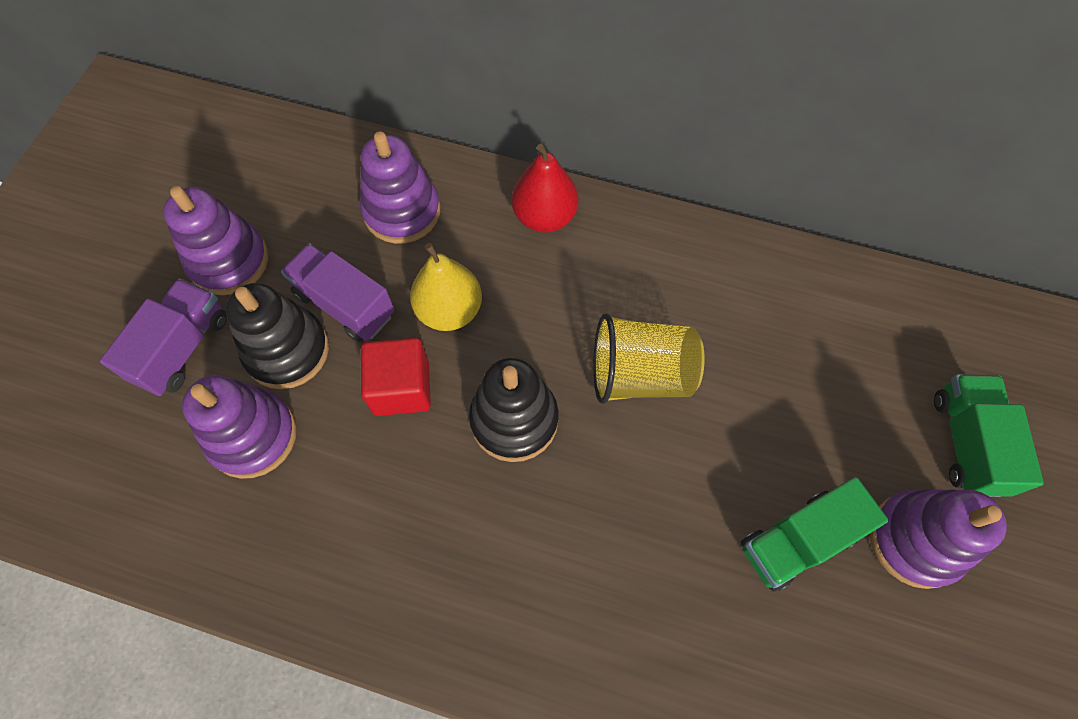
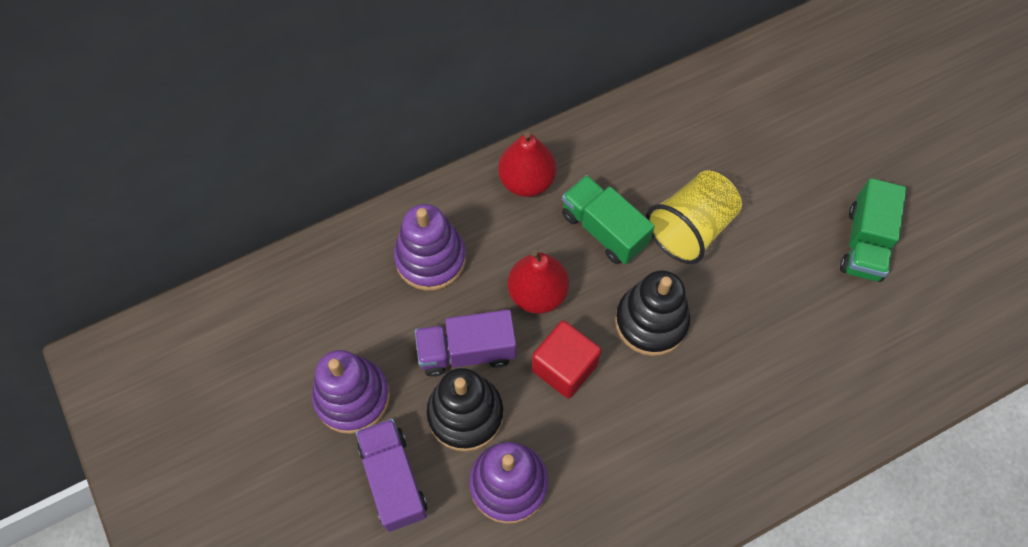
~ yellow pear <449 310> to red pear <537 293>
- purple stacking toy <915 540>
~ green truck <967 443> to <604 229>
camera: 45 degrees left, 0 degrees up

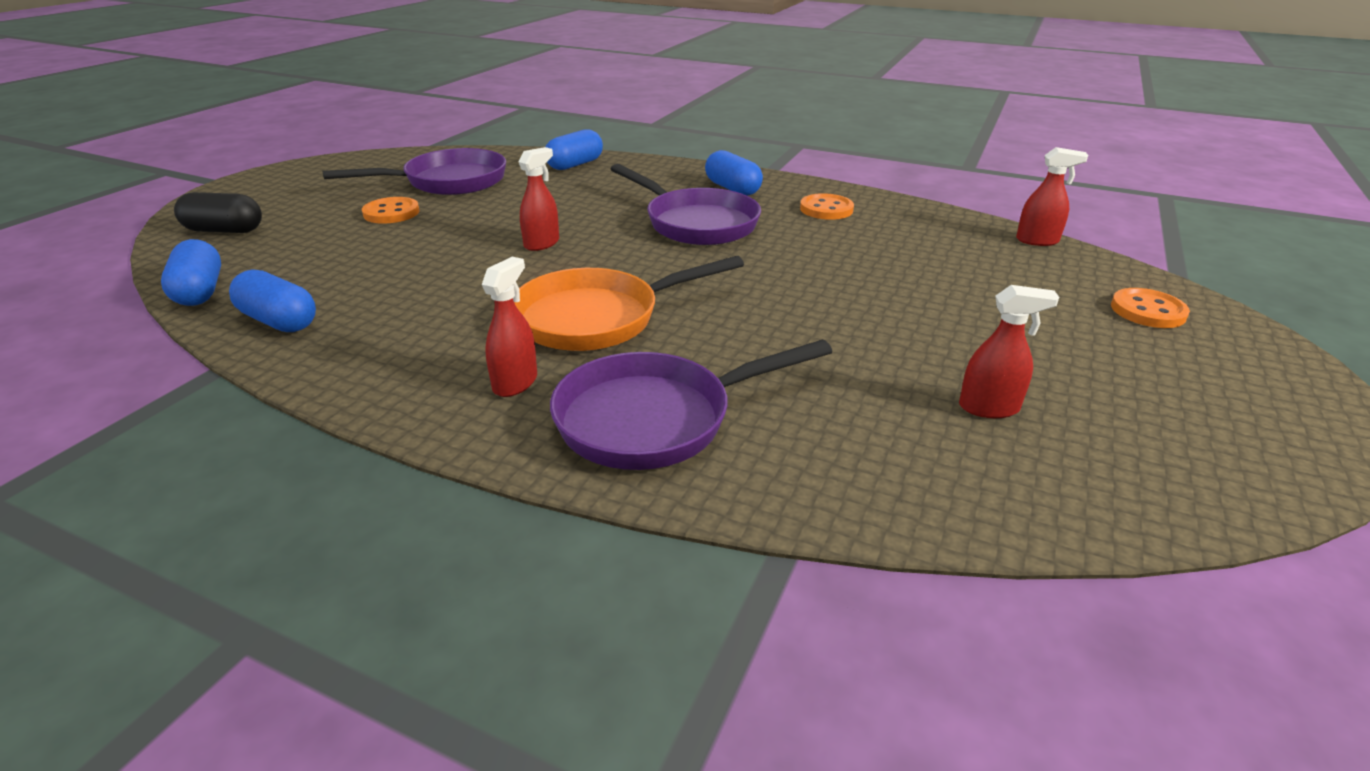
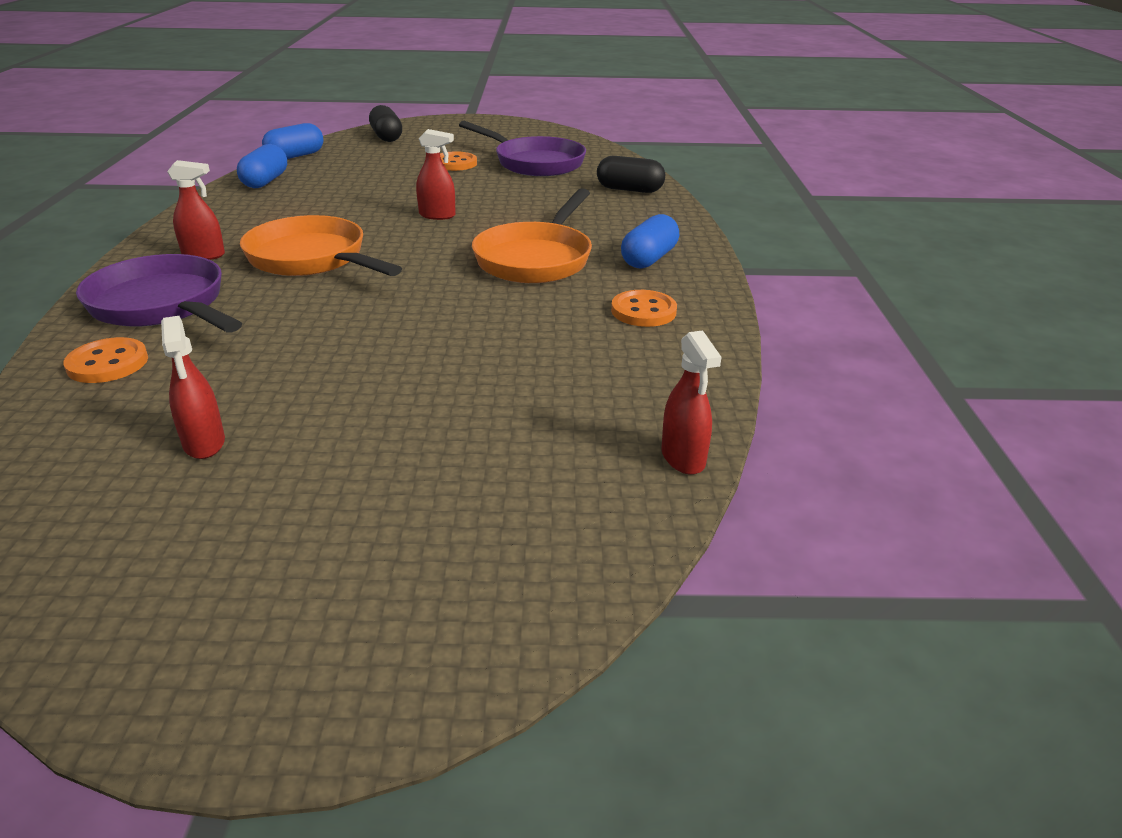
~ blue capsule <575 165> to black capsule <629 190>
~ purple pan <696 223> to orange pan <536 259>
~ orange button <1148 311> to <108 363>
camera: 65 degrees right, 0 degrees up

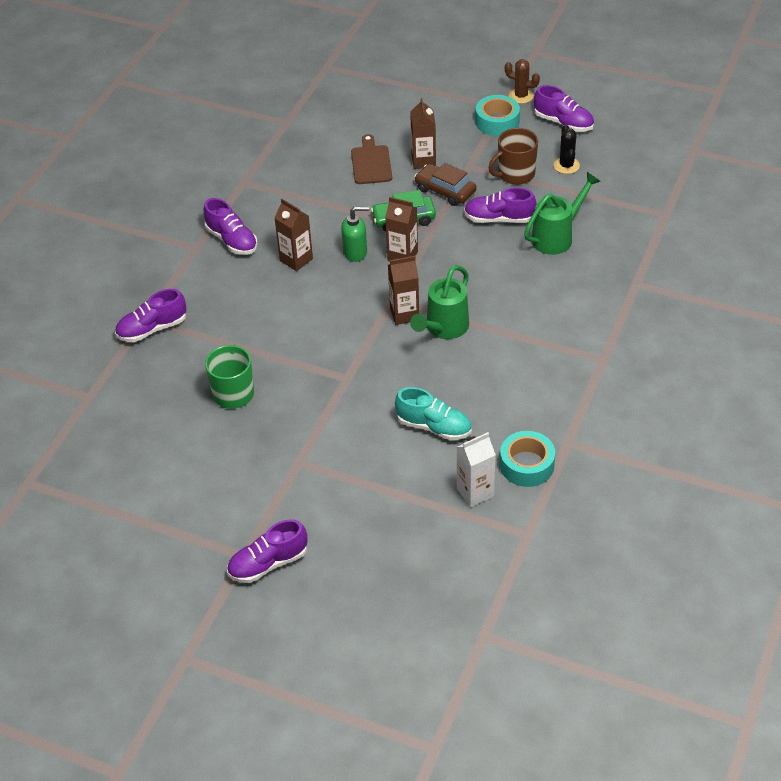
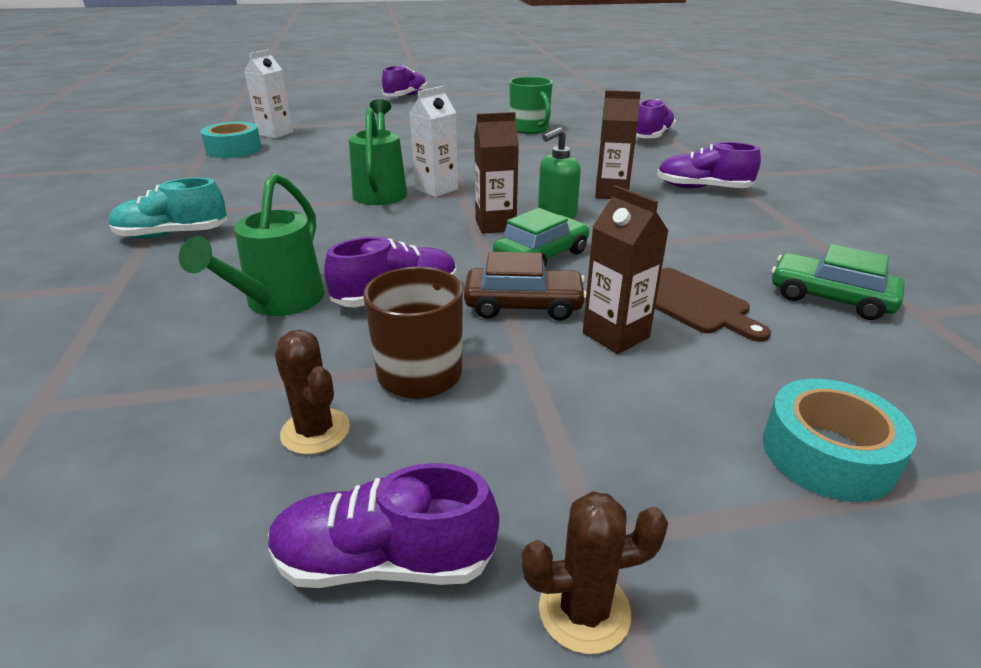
~ brown carton <404 314> to white carton <436 189>
~ turquoise shoe <434 427> to <173 235>
~ turquoise tape <497 122> to <827 454>
~ black cactus <566 165> to brown cactus <315 431>
+ green car <830 298>
camera: 145 degrees right, 15 degrees down

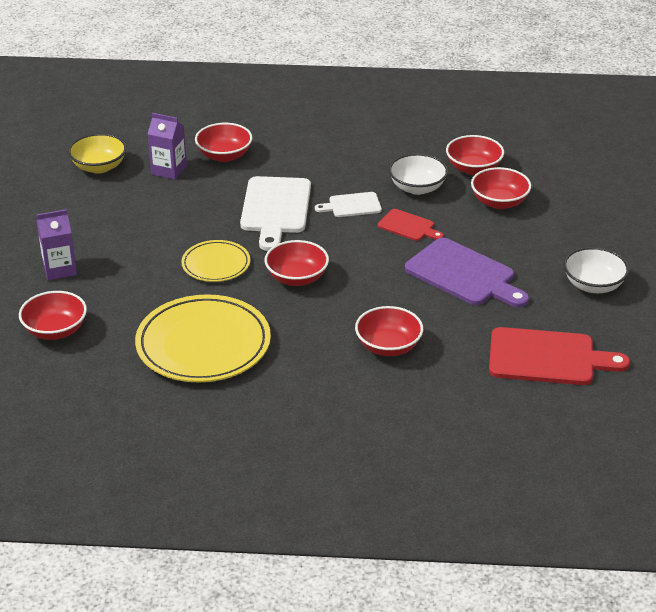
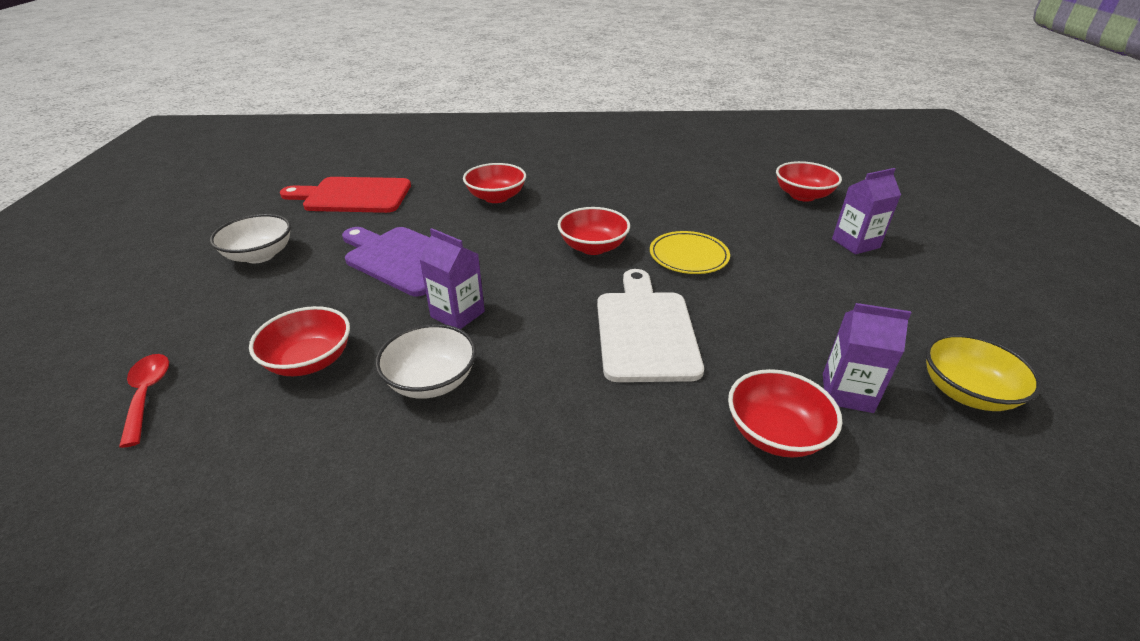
- yellow plate <203 344>
- white cutting board <352 205>
~ red cutting board <408 226> to purple carton <457 314>
- red bowl <473 168>
+ red spoon <147 395>
camera: 175 degrees right, 0 degrees up

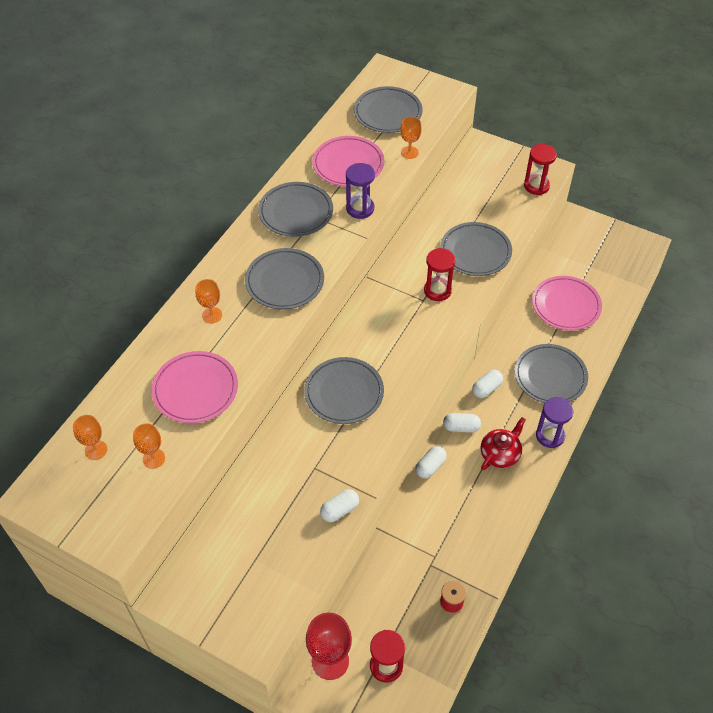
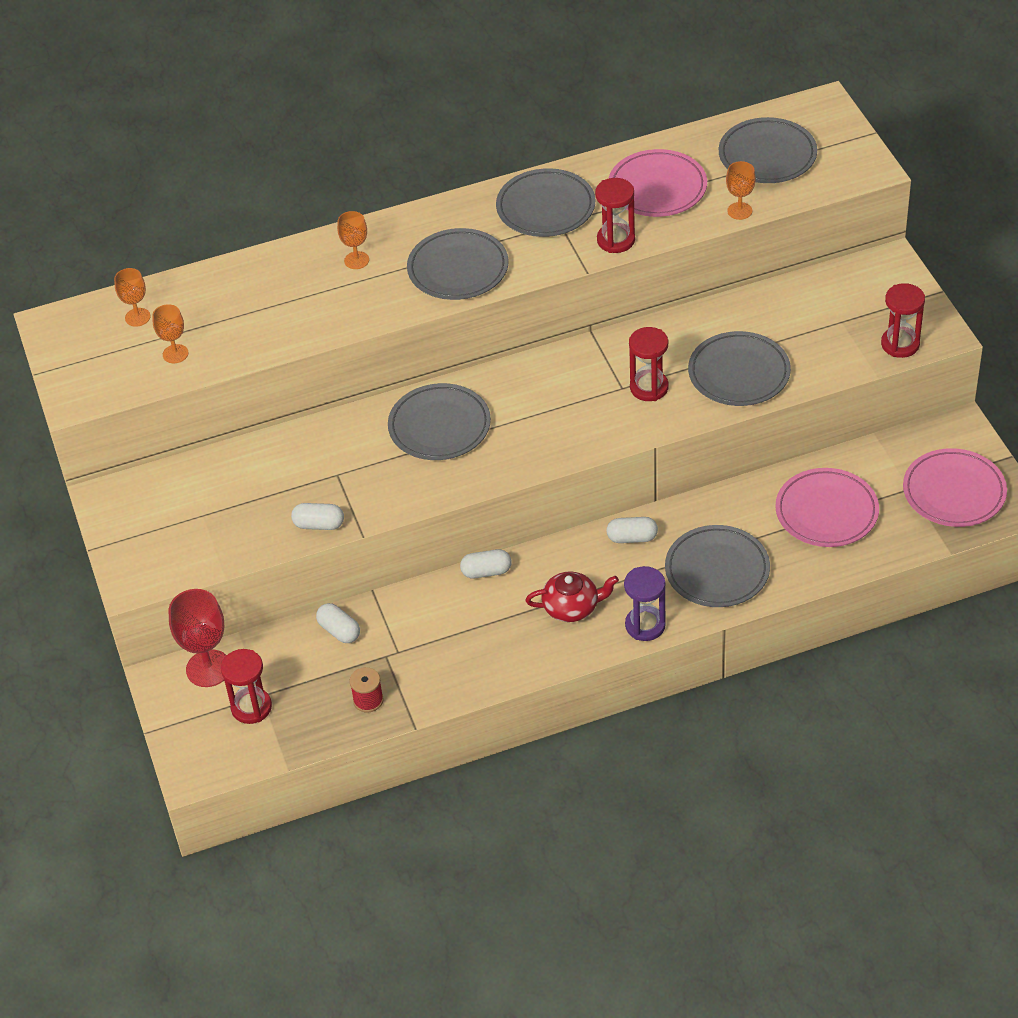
~ pink plate <195 389> to <954 492>
~ purple hourglass <360 208> to red hourglass <616 240>
~ white capsule <461 427> to <339 631>
camera: 45 degrees right, 5 degrees down

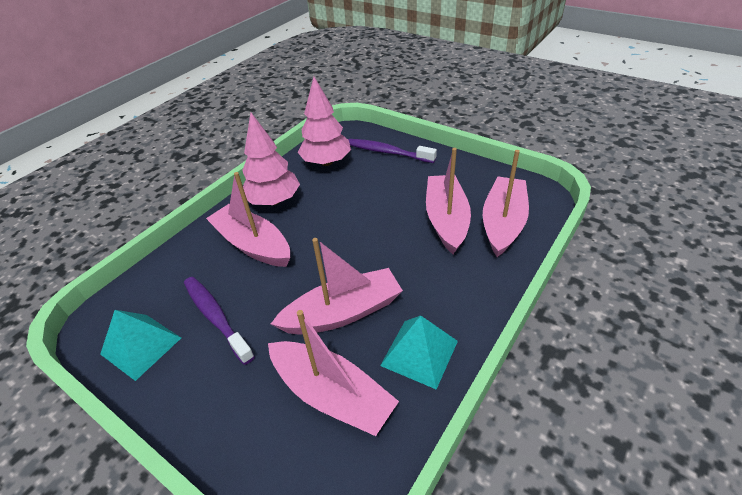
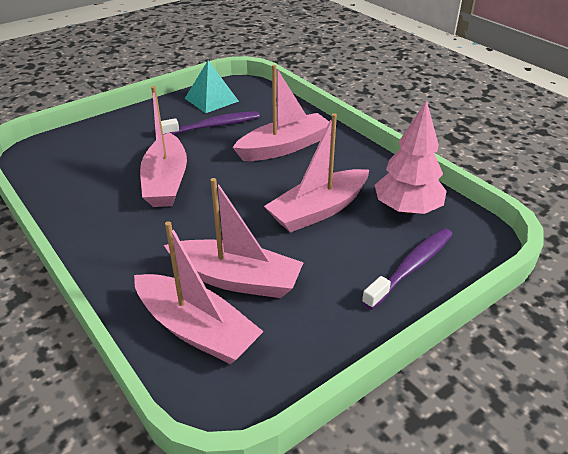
- pink tree <274 201>
~ pink boat <332 394> to <318 210>
- turquoise pyramid <419 353>
camera: 105 degrees right, 5 degrees down

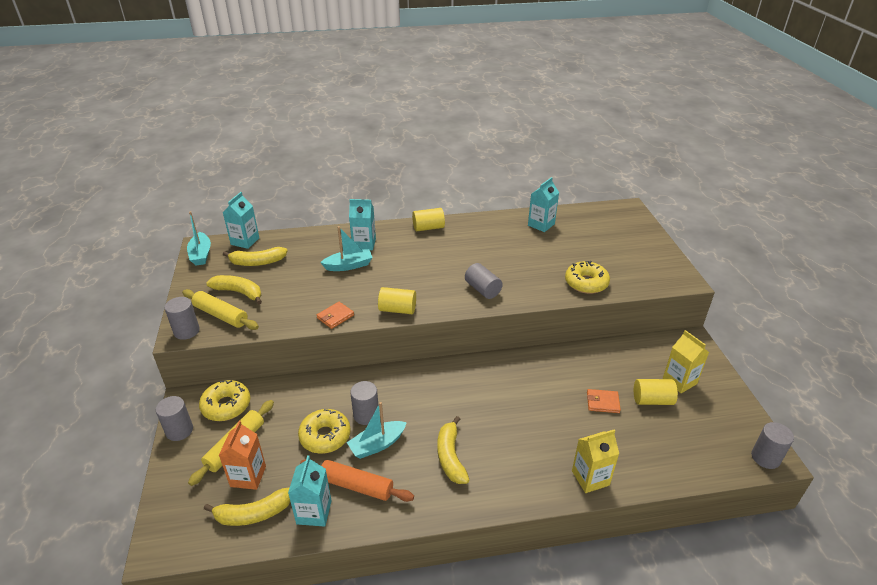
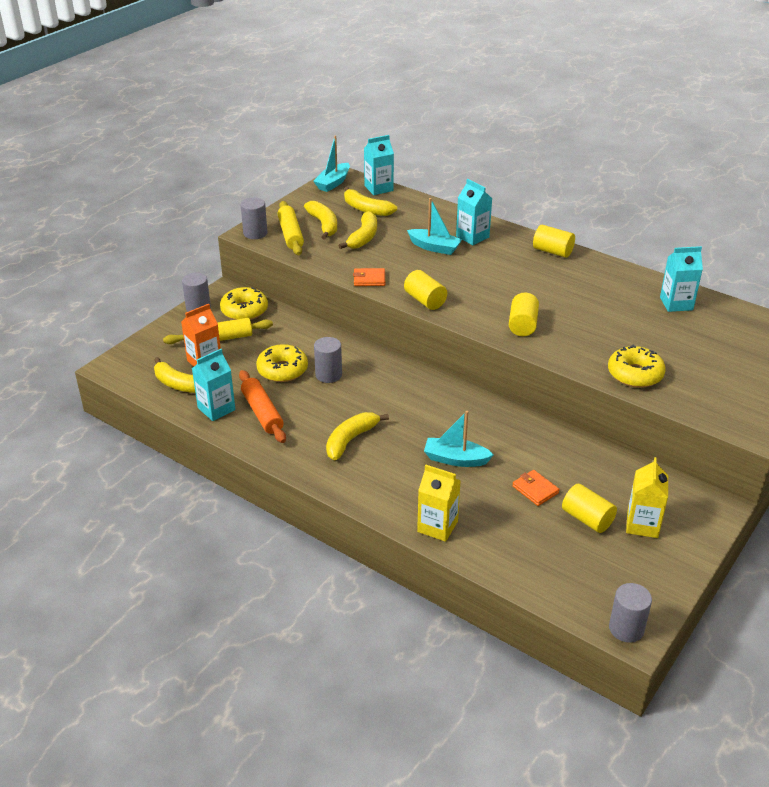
~ turquoise boat <377 444> to <455 459>
~ grey cylinder <482 289> to yellow cylinder <522 325>
+ yellow banana <363 237>
camera: 45 degrees right, 0 degrees up

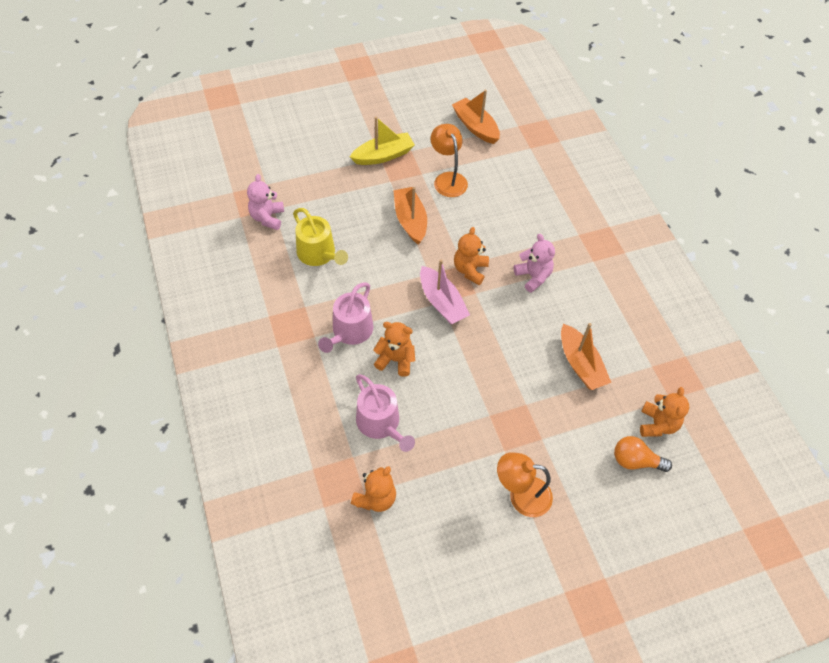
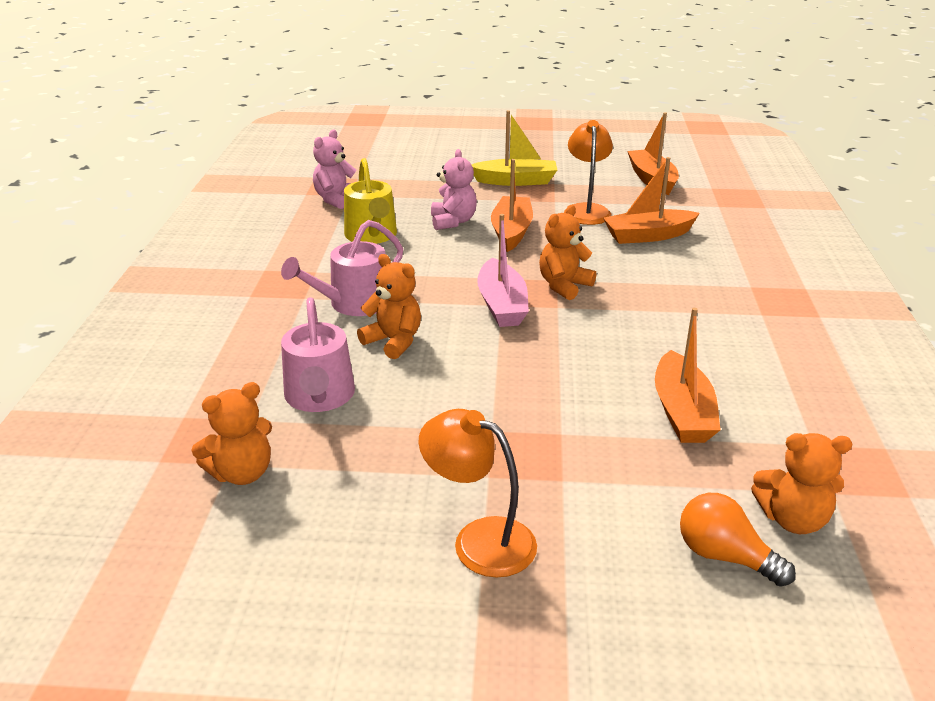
~ pink teddy bear <533 276> to <453 222>
~ orange teddy bear <657 424> = <792 519> 60 degrees clockwise
+ orange boat <648 236>
camera: 25 degrees right, 25 degrees down

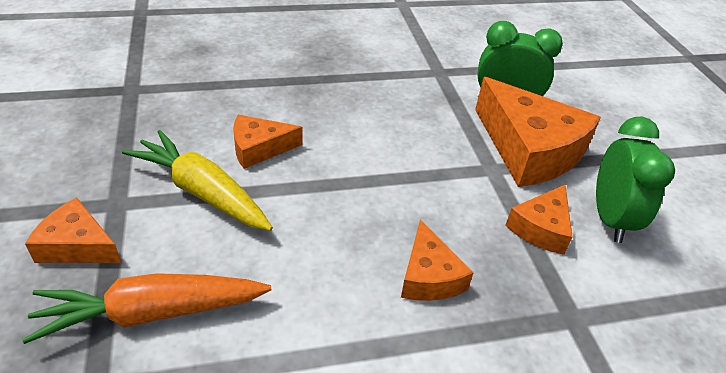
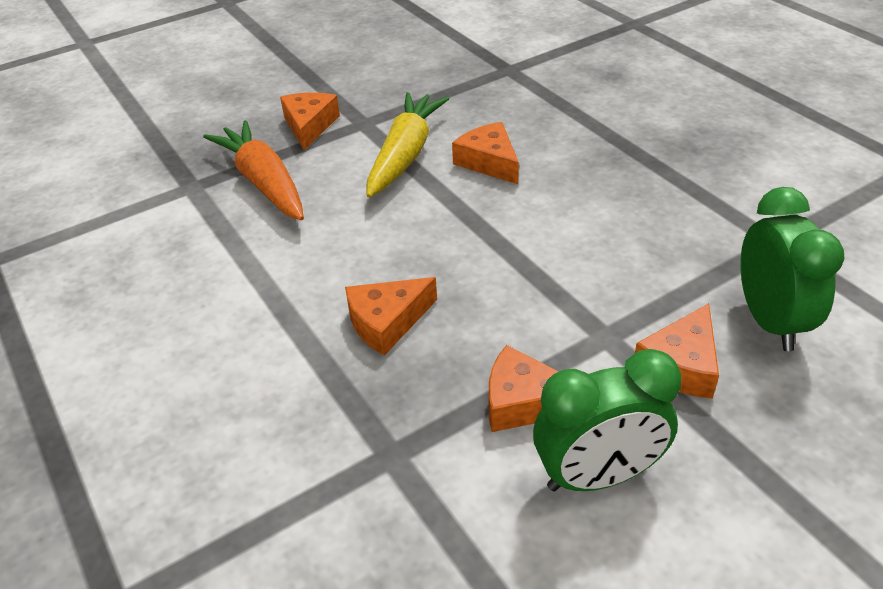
~ orange cheese <529 149> = <681 365> x0.53
camera: 75 degrees right, 0 degrees up

